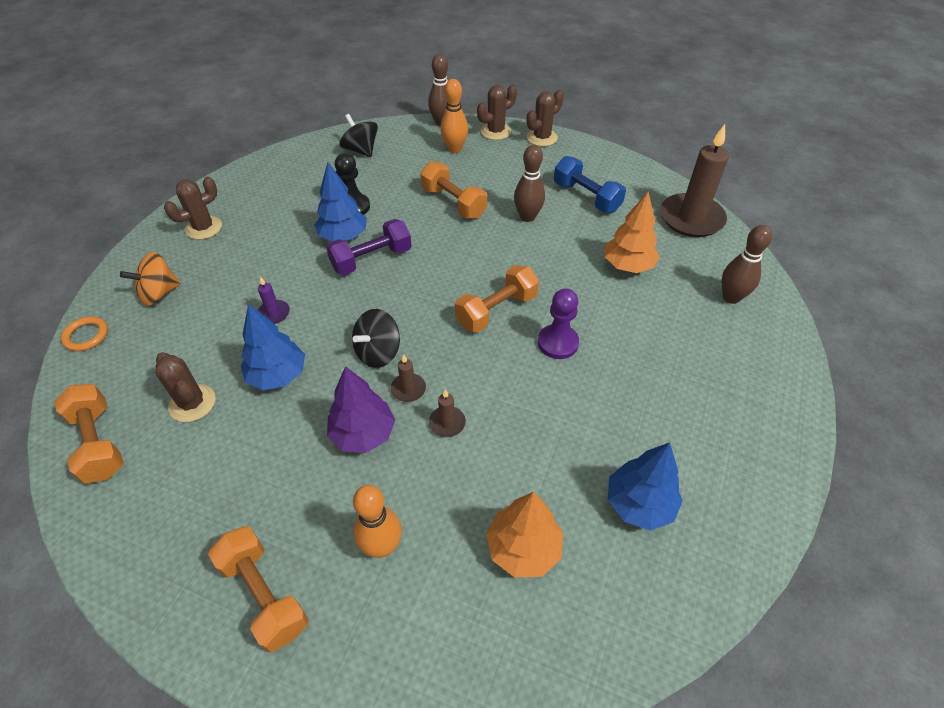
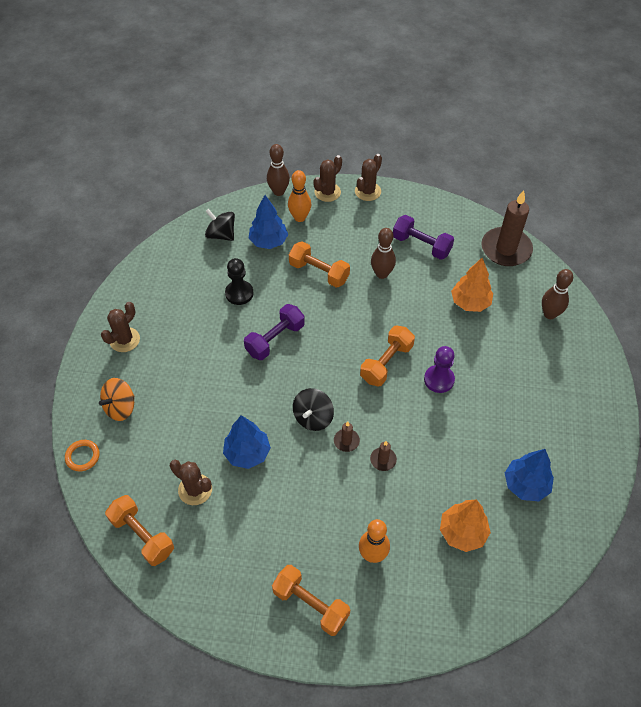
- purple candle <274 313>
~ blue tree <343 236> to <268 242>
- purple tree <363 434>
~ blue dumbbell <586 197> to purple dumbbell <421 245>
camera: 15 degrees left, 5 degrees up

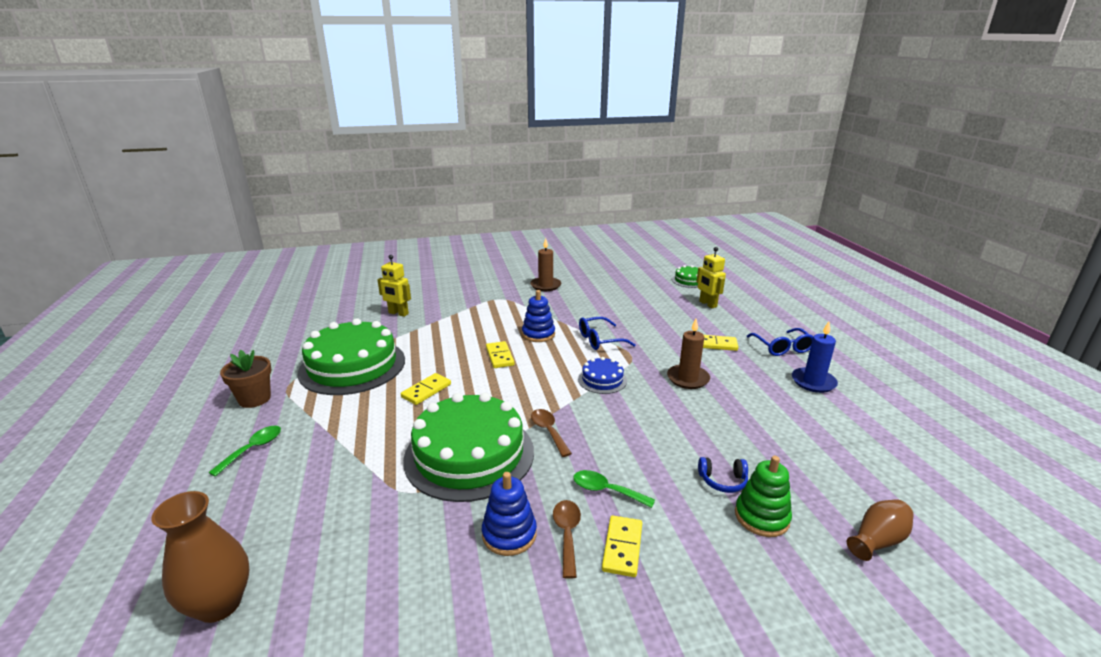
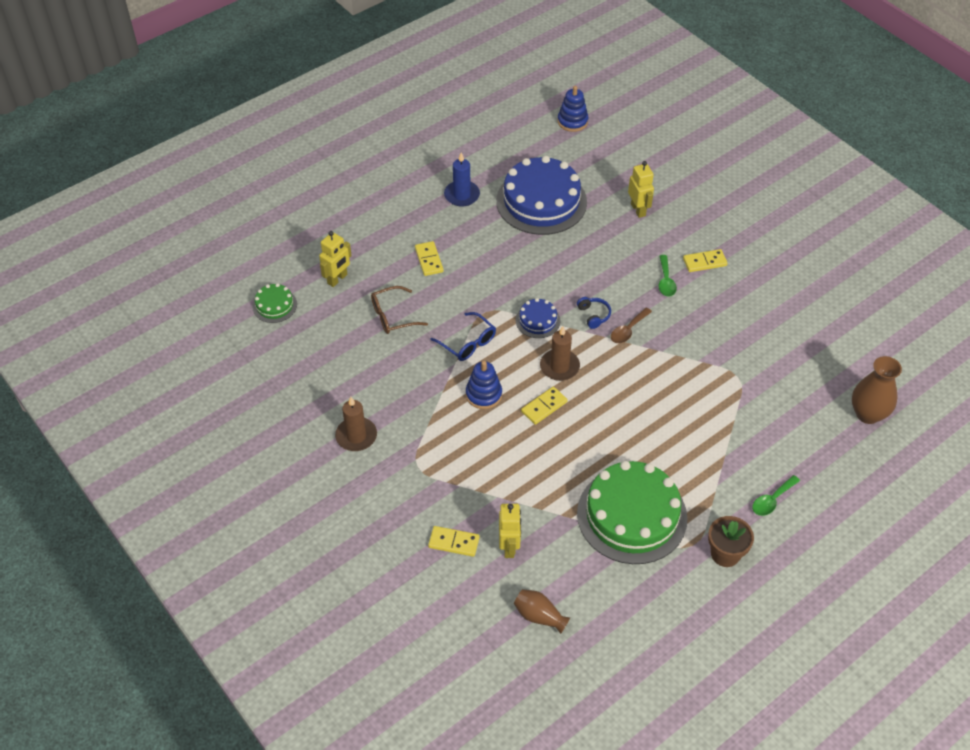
~ green spoon <253 449> = <772 500> 45 degrees counterclockwise
~ yellow domino <426 391> to <454 542>
- green cake <469 454>
~ blue stacking toy <509 534> to <572 121>
- brown spoon <567 534>
~ brown candle <688 379> to <559 367>
~ blue headphones <722 481> to <594 315>
~ green stacking toy <761 517> to yellow robot <638 210>
- blue glasses <782 347>
~ brown vase <877 540> to <539 616>
+ brown glasses <393 316>
+ blue cake <541 201>
camera: 115 degrees left, 25 degrees up

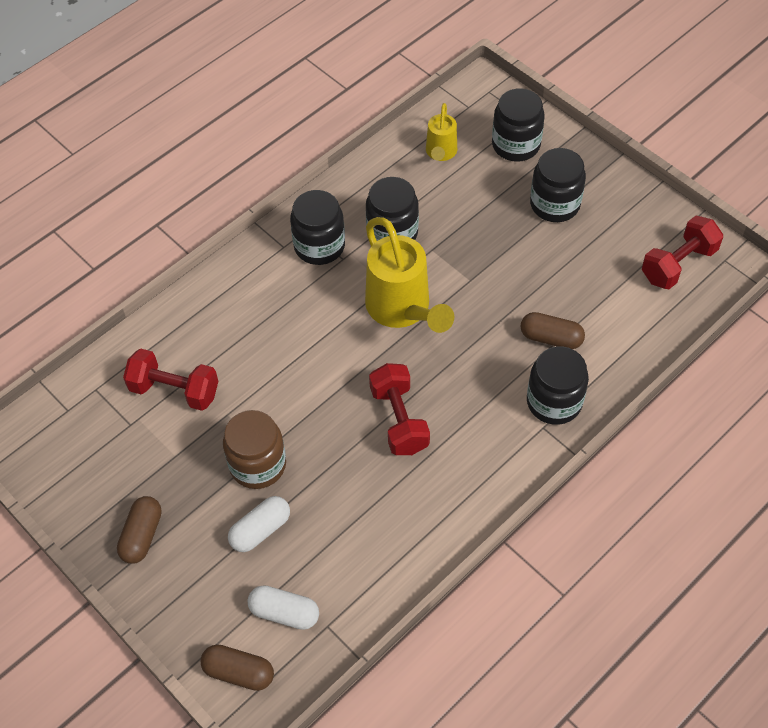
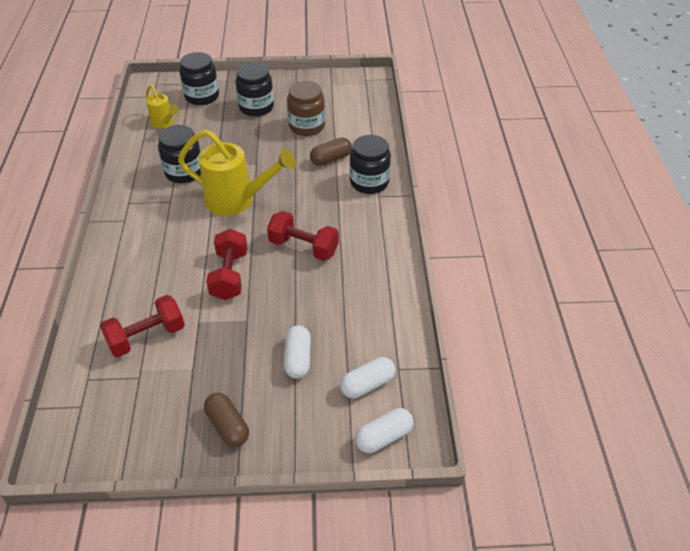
~ brown capsule <239 672> to white capsule <384 437>
~ brown jar <258 465> to <307 126>
- black jar <319 246>
~ red dumbbell <678 264> to <229 275>
camera: 50 degrees left, 10 degrees down

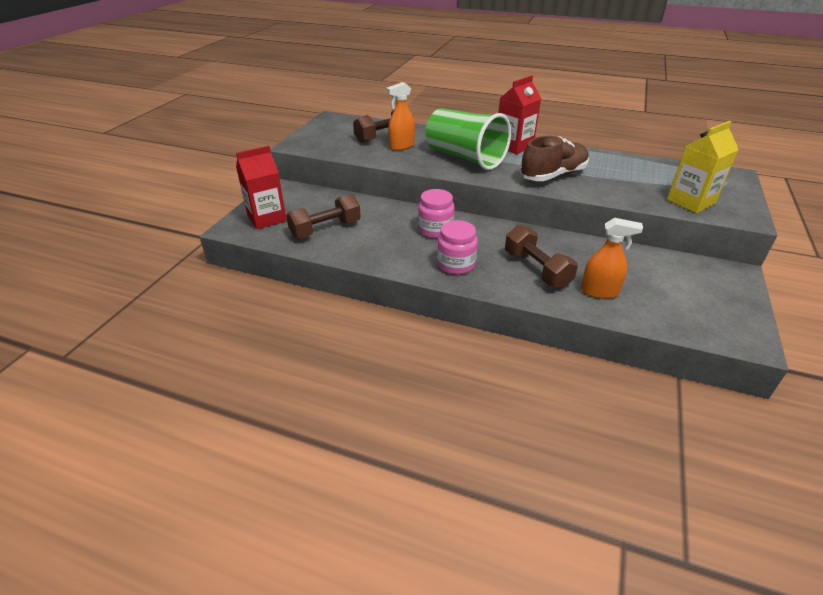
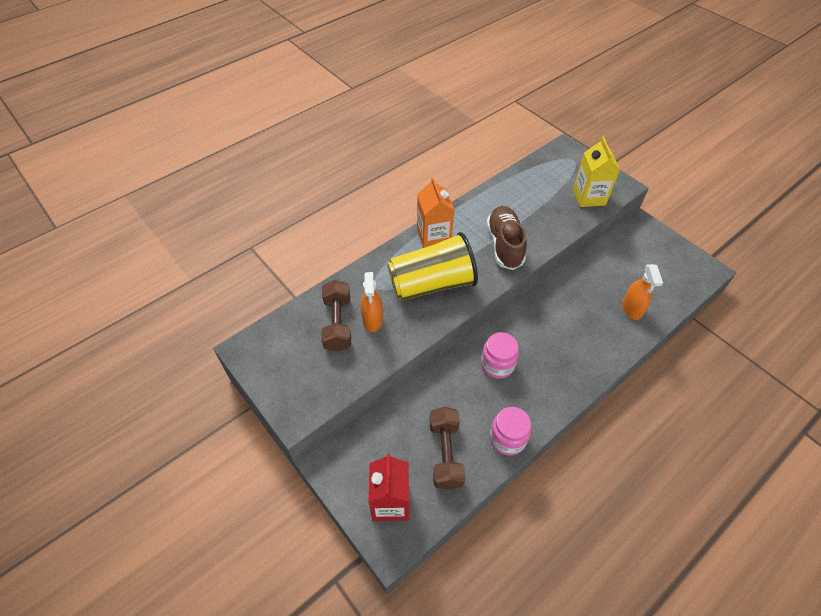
~ green cup <464 157> to yellow cup <432 284>
~ pink jar <455 264> to <507 438>
~ red carton <514 146> to orange carton <433 237>
- brown dumbbell <536 270>
~ orange spray bottle <599 291> = <632 309> 135 degrees clockwise
camera: 60 degrees left, 15 degrees up

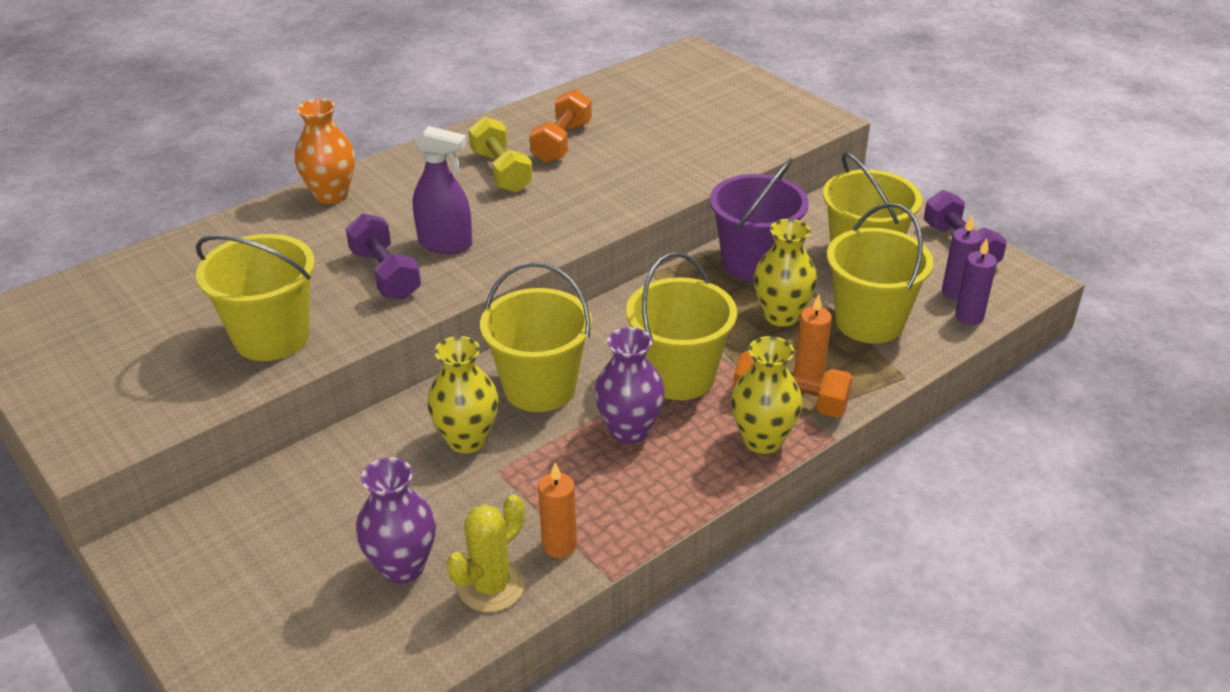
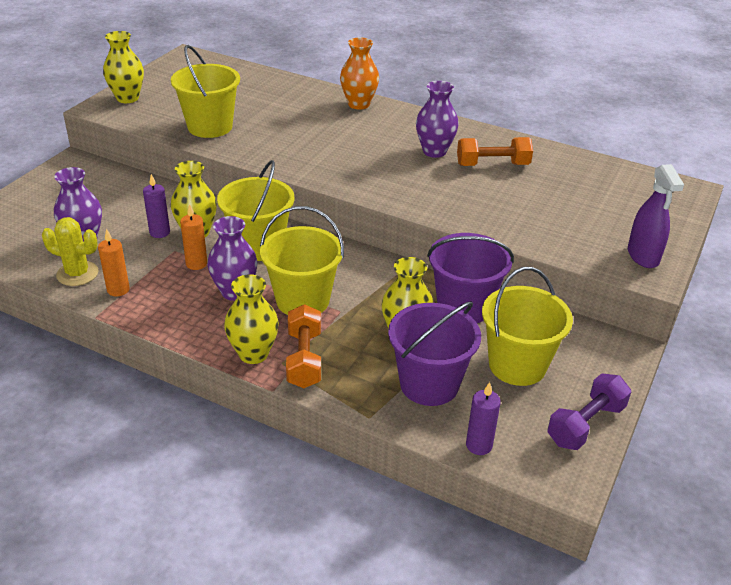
- purple dumbbell <385 274>
~ purple spray bottle <445 244> to <643 256>
~ yellow dumbbell <501 171> to purple vase <434 151>
~ orange candle <809 374> to <196 264>
~ yellow bucket <869 322> to purple bucket <429 384>
~ purple candle <955 292> to <160 232>
+ yellow vase <127 98>
camera: 65 degrees right, 0 degrees up

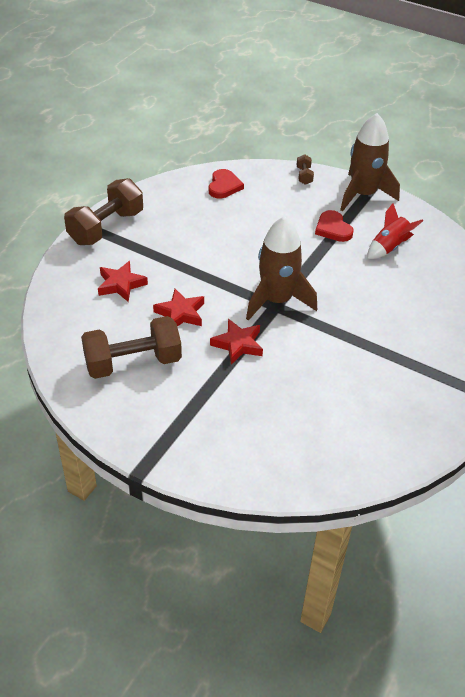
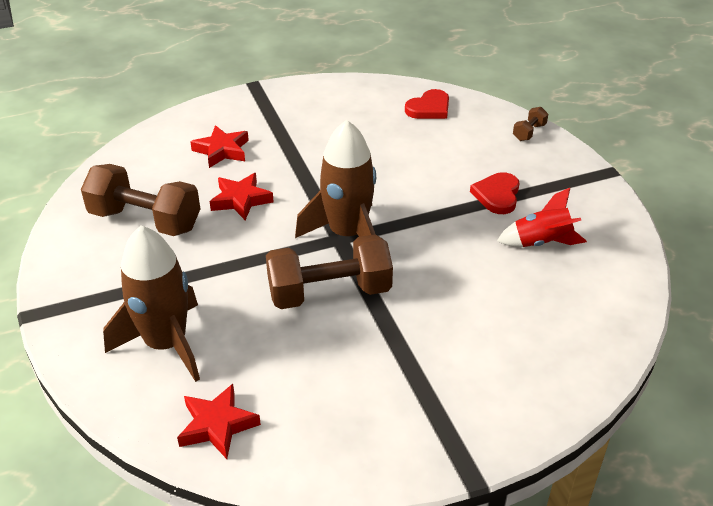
~ brown dumbbell <106 227> to <329 293>
~ red star <238 344> to <217 425>
~ brown rocket <363 195> to <166 344>
camera: 40 degrees right, 5 degrees down

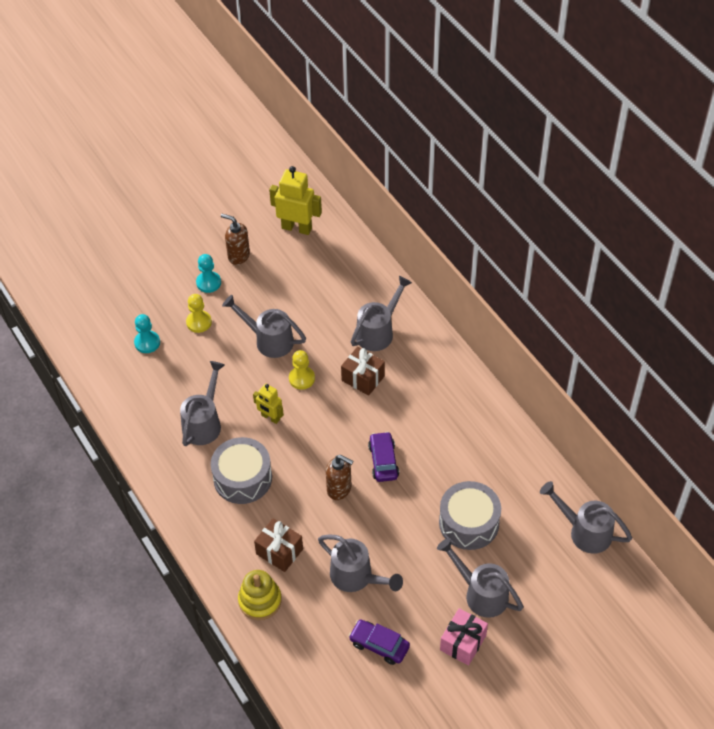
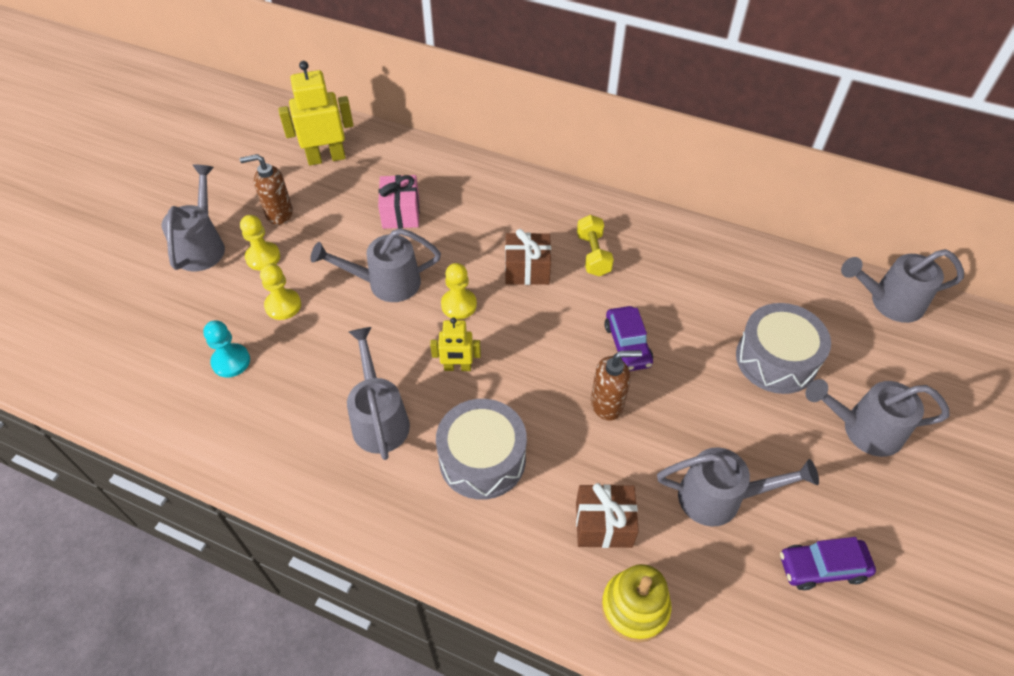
~ turquoise pawn <208 283> to yellow pawn <263 257>
~ grey watering can <378 332> to <202 246>
~ purple car <383 461> = <627 345> 150 degrees counterclockwise
~ pink gift <463 643> to <401 213>
+ yellow dumbbell <593 255>
camera: 35 degrees left, 0 degrees up

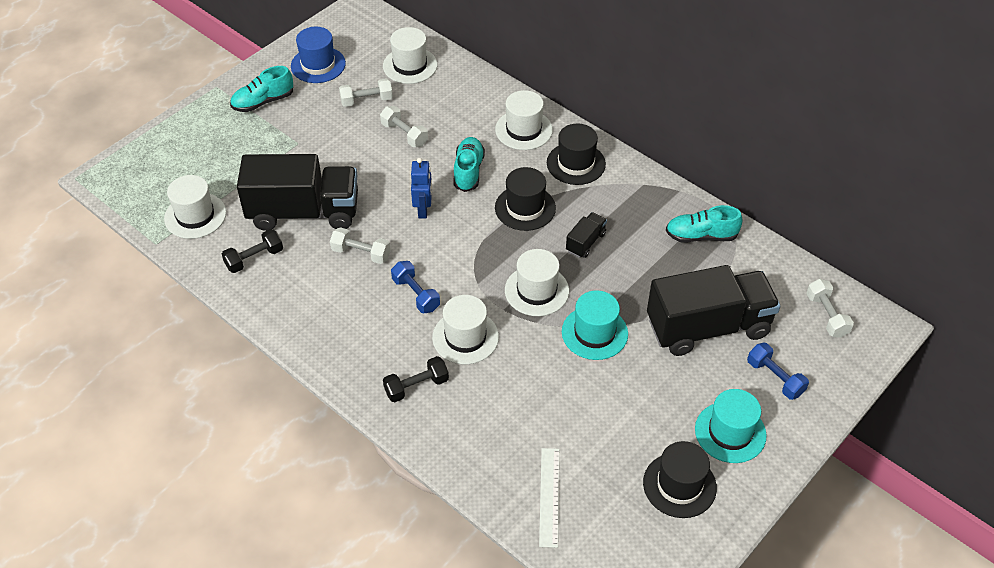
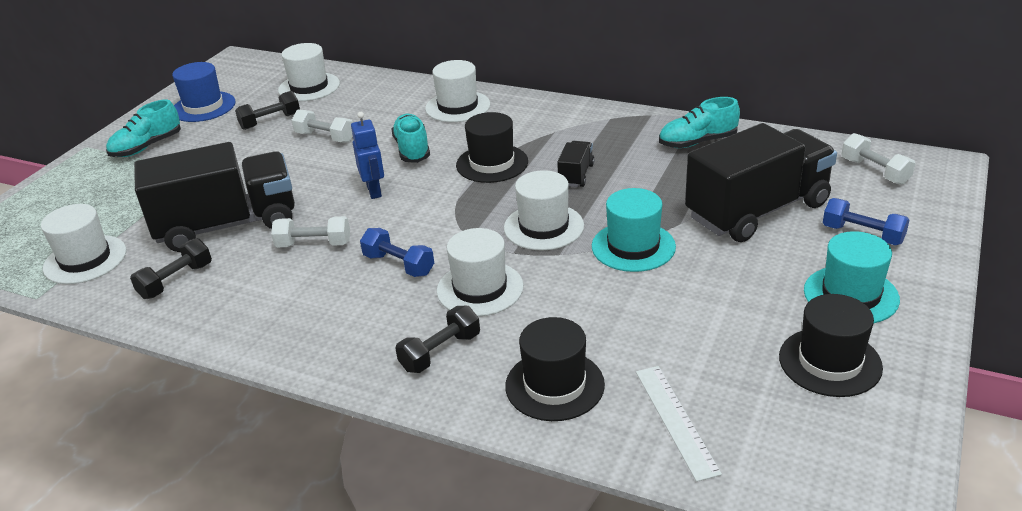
~ white dumbbell <366 100> to black dumbbell <270 121>
~ black hat <576 163> to <554 385>
camera: 15 degrees left, 15 degrees down

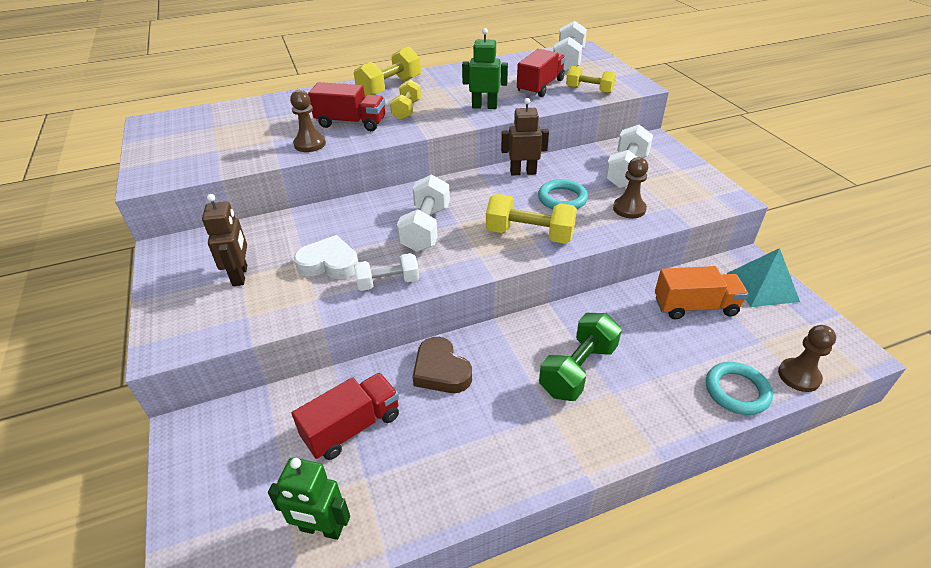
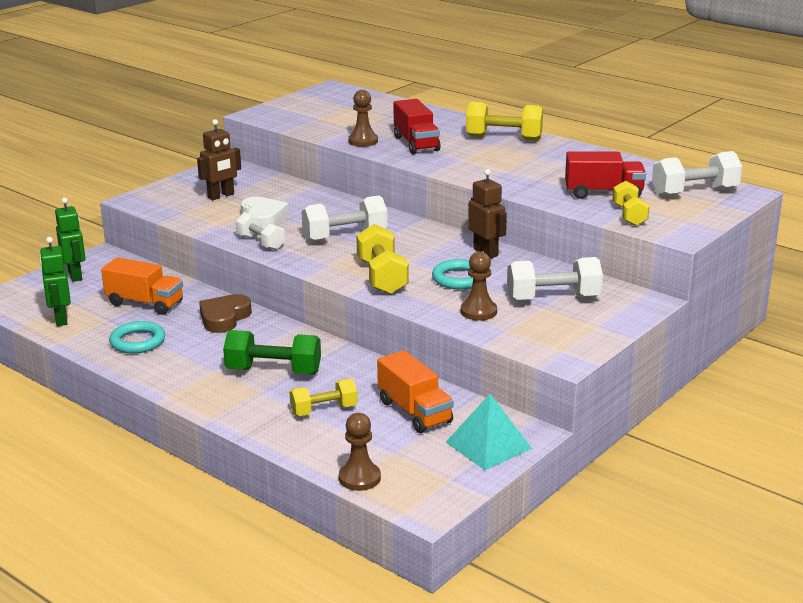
~ red truck <352 427> to orange truck <145 303>
~ yellow dumbbell <407 110> to <324 410>
~ green robot <484 106> to <75 275>
~ turquoise ring <736 391> to <137 341>
camera: 60 degrees right, 15 degrees down

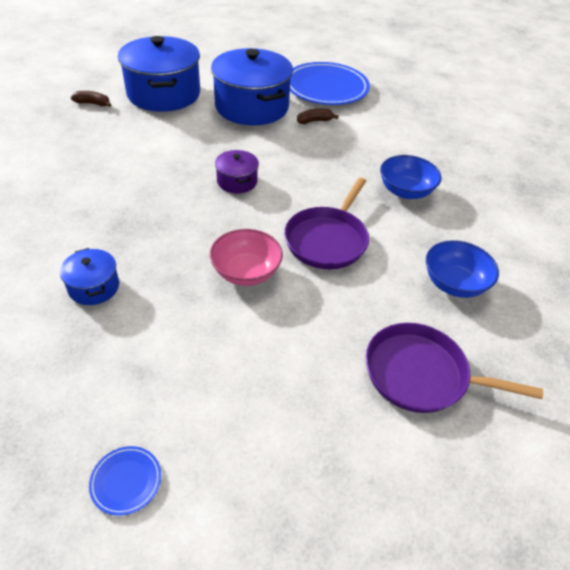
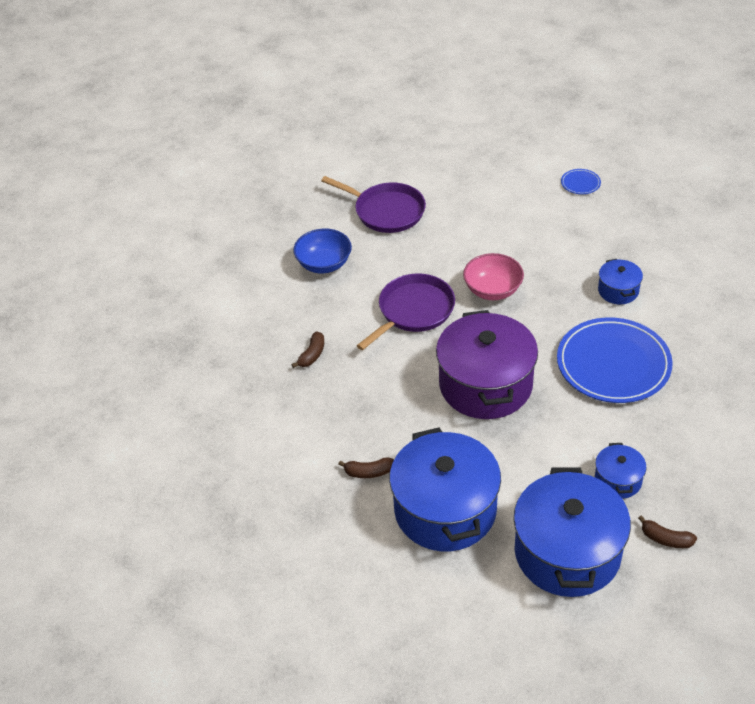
~ purple pot <237 181> = <485 385> x2.15
~ blue plate <326 88> to <613 364>
~ blue bowl <405 191> to brown banana <312 355>
+ blue pot <618 480>
camera: 160 degrees left, 0 degrees up

